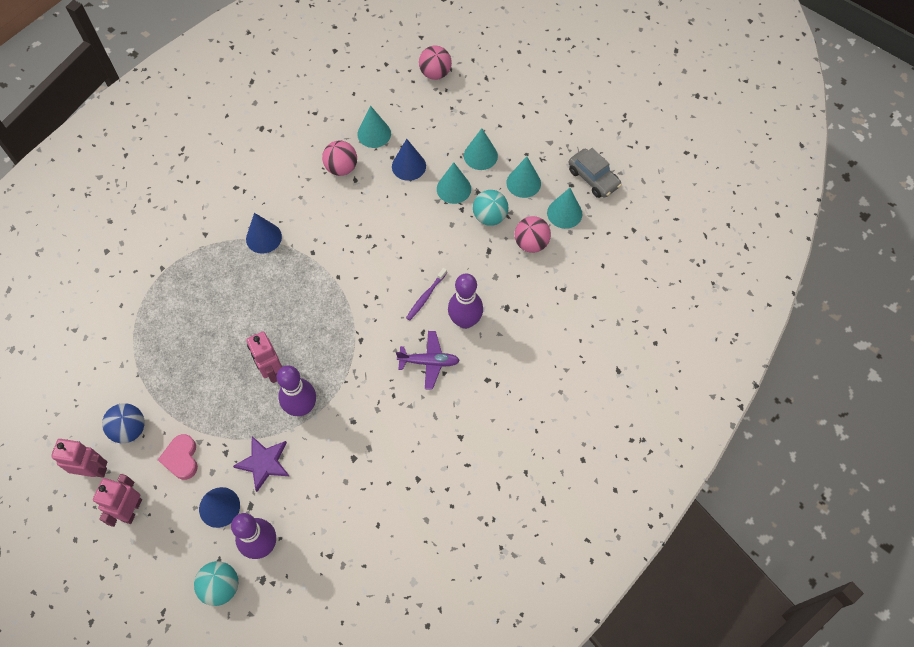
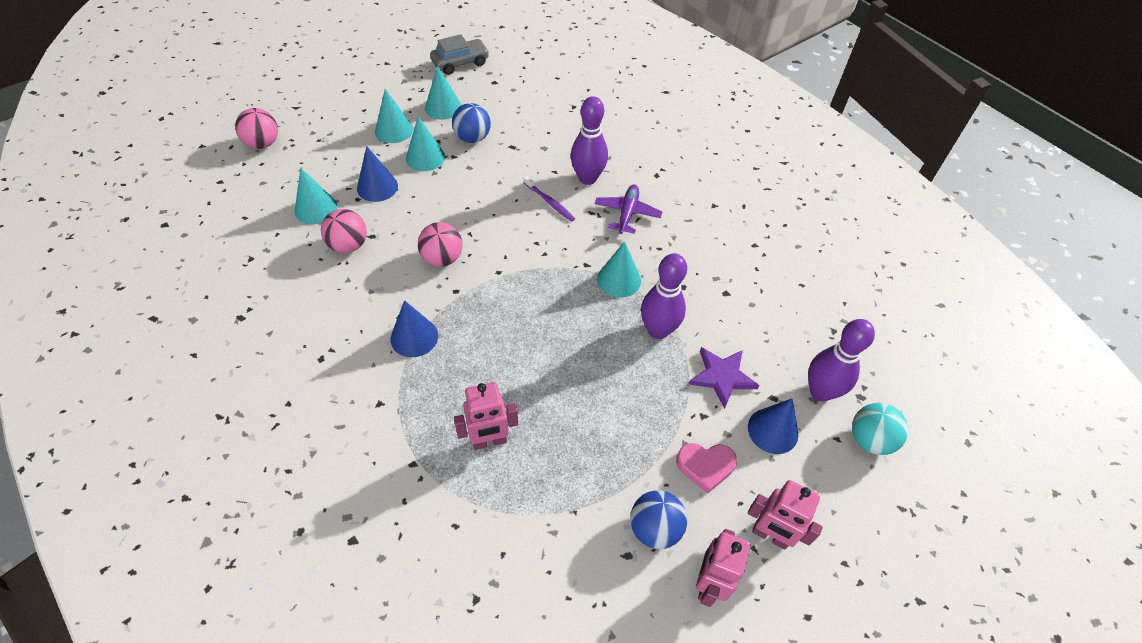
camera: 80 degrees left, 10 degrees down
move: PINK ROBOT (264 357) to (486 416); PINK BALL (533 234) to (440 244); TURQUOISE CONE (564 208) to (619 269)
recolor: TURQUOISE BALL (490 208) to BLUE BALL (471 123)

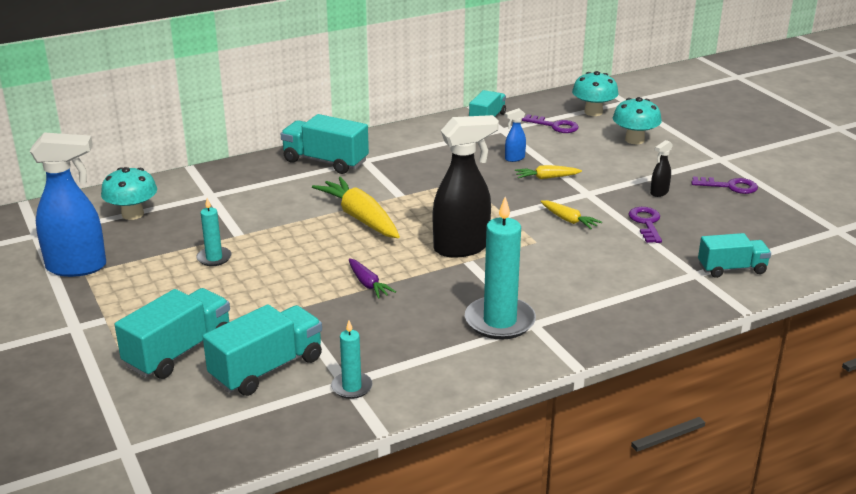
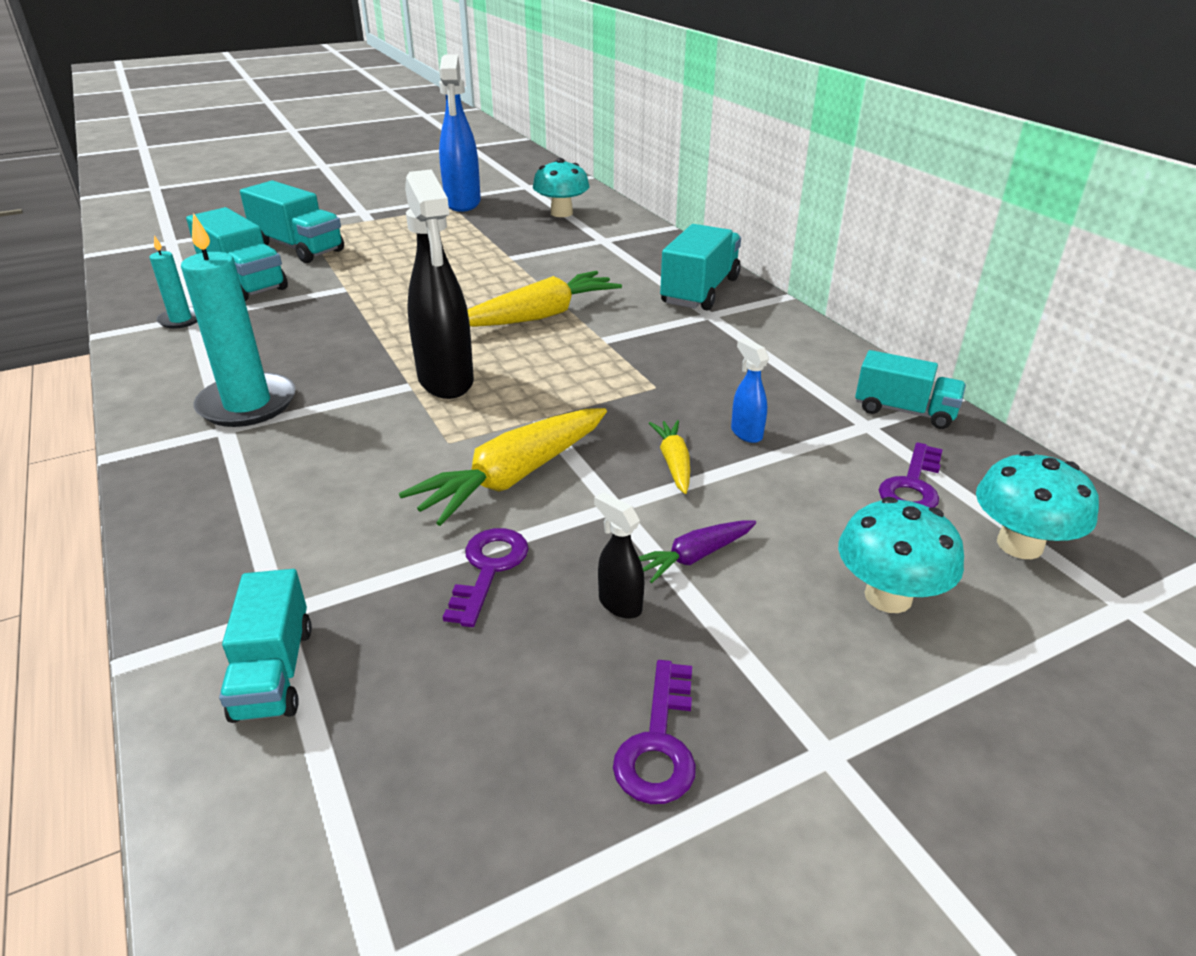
camera: 90 degrees right, 5 degrees up
delete: TURQUOISE CANDLE (214 232)
move: PURPLE CARROT (372 278) to (697 552)
rotate: PURPLE KEY (645 225) = (486 577) 75 degrees counterclockwise
resize: YELLOW CARROT (571 215) = (503 467) x1.91

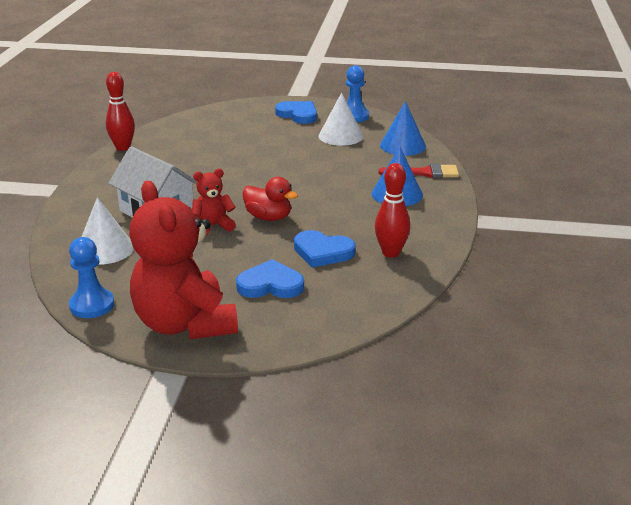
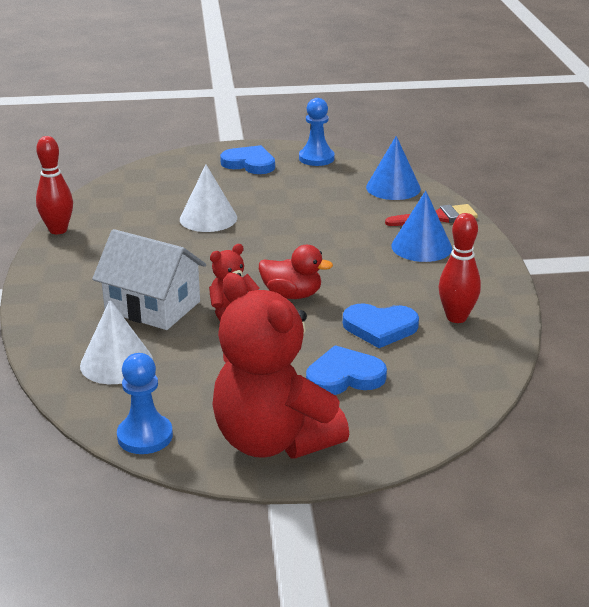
camera: 15 degrees left, 0 degrees up
move: WHITE CONE (341 119) to (208 198)

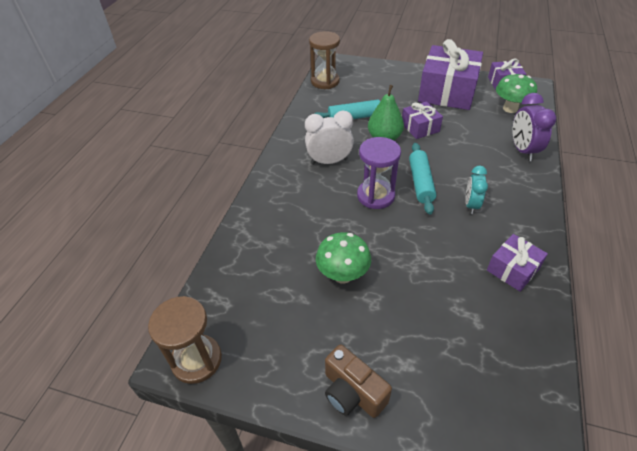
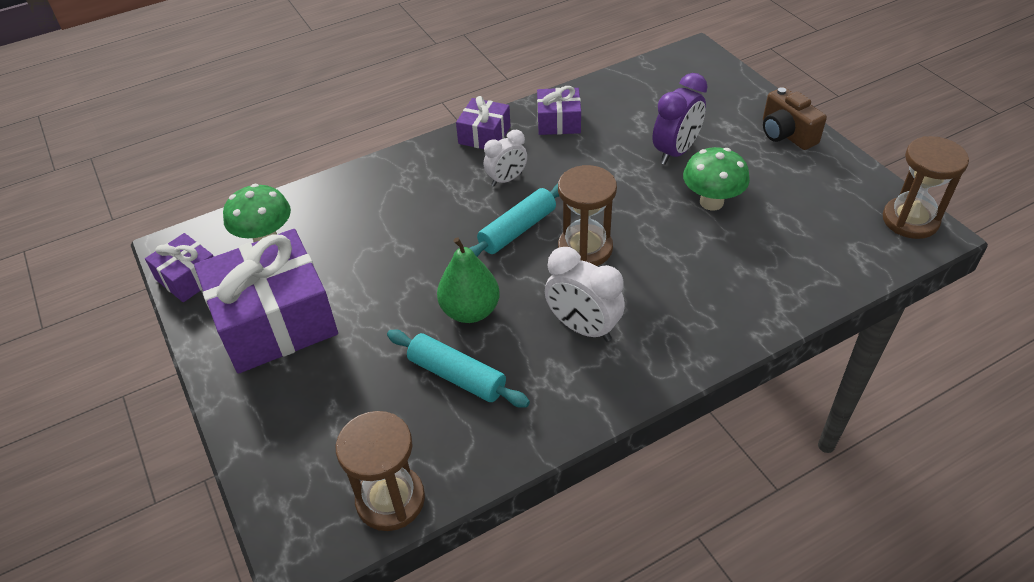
camera: 135 degrees left, 0 degrees up
move: PURPLE GIFT (422 120) to (483 122); PURPLE CLOCK (534 127) to (680 119)
recolor: PURPLE HOURGLASS (379 173) to BROWN HOURGLASS (587 215); TURQUOISE CLOCK (476 190) to WHITE CLOCK (505 158)
rotate: BROWN CAMERA (358 381) = (795 118) 150 degrees clockwise

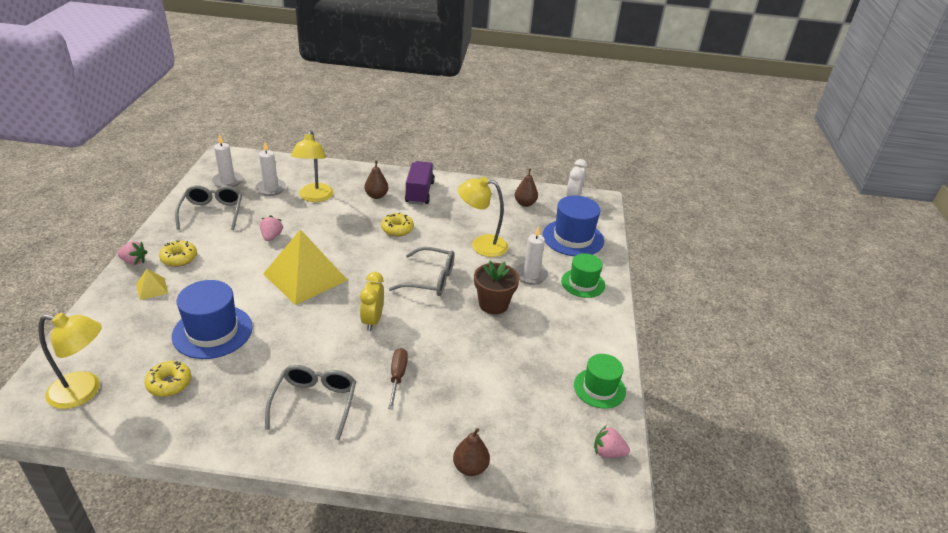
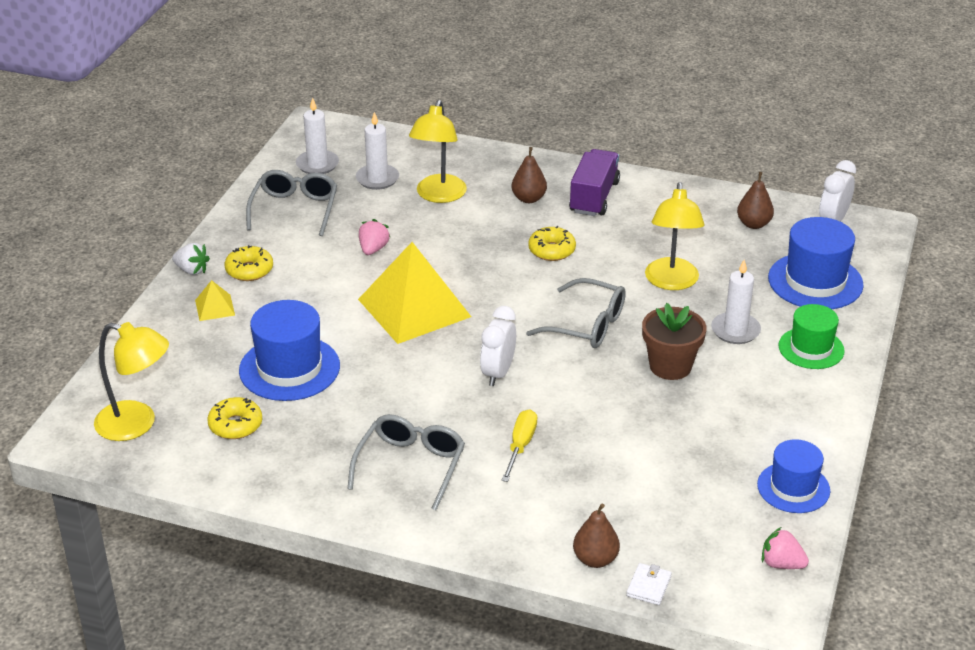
camera: 15 degrees right, 0 degrees up
insert: WHITE WALLET (649 584)
recolor: PINK STRAWBERRY (132 253) to WHITE STRAWBERRY (191 259); YELLOW CLOCK (372 301) to WHITE CLOCK (498 346); BROWN SCREWDRIVER (398 378) to YELLOW SCREWDRIVER (519 445); GREEN HAT (600 381) to BLUE HAT (793 476)
rotate: YELLOW LAMP (483 217) = (674 236) 105 degrees counterclockwise

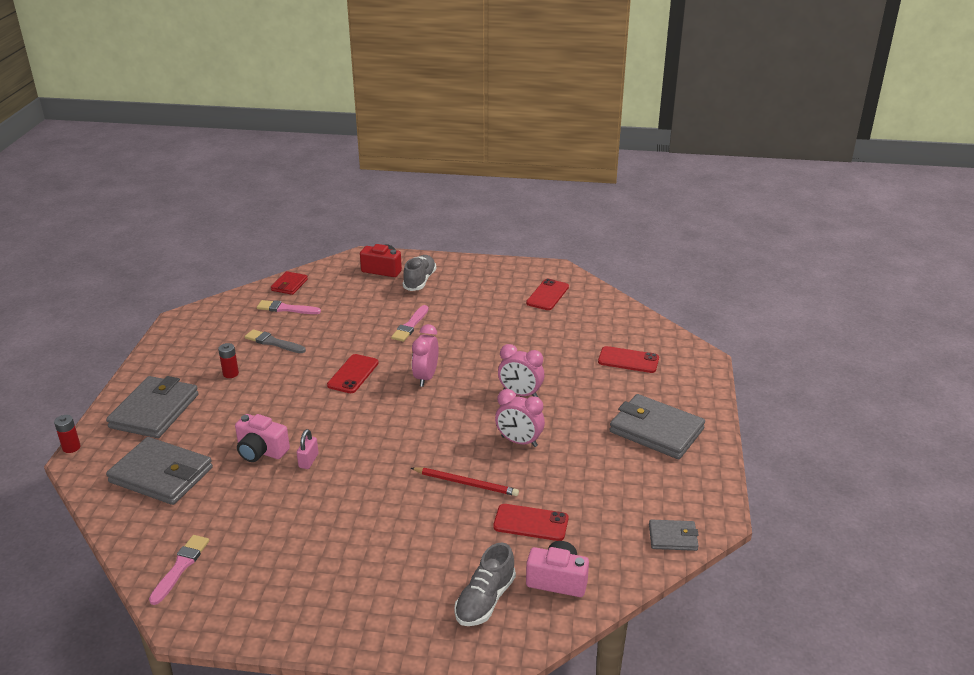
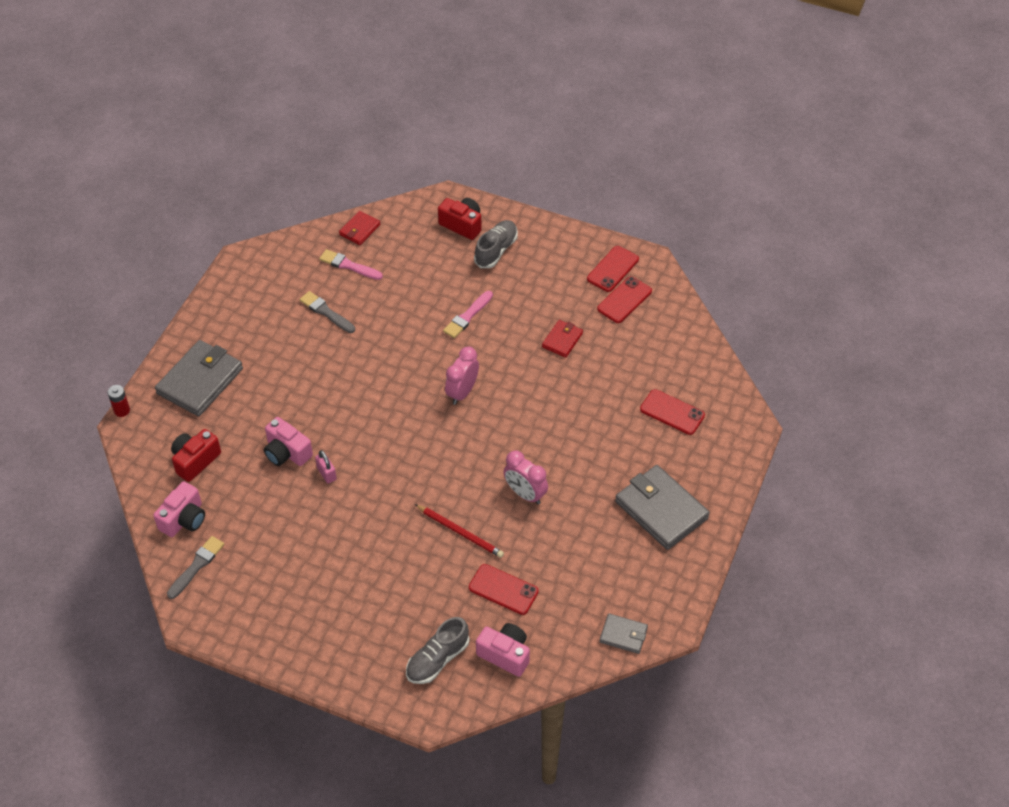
camera: 15 degrees right, 20 degrees up
delete: RED BATTERY (228 360); PINK CLOCK (521 370)
insert: PINK CAMERA (179 509); RED WALLET (562 339)
move: RED PHONE (353 373) to (613 269)
replace: GREY WALLET (159 471) to RED CAMERA (196 455)
recolor: PINK BRUSH (179 570) to GREY BRUSH (195 567)
rotate: PINK PADLOCK (308 449) = (326 467) 60 degrees counterclockwise

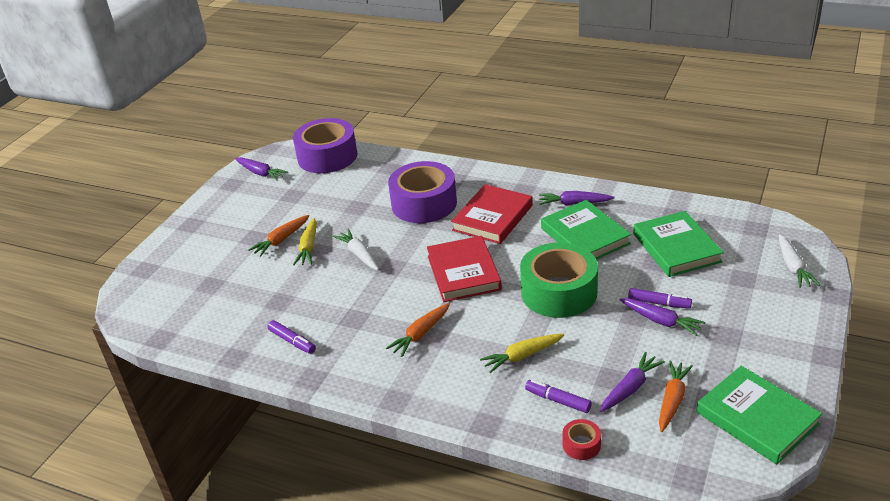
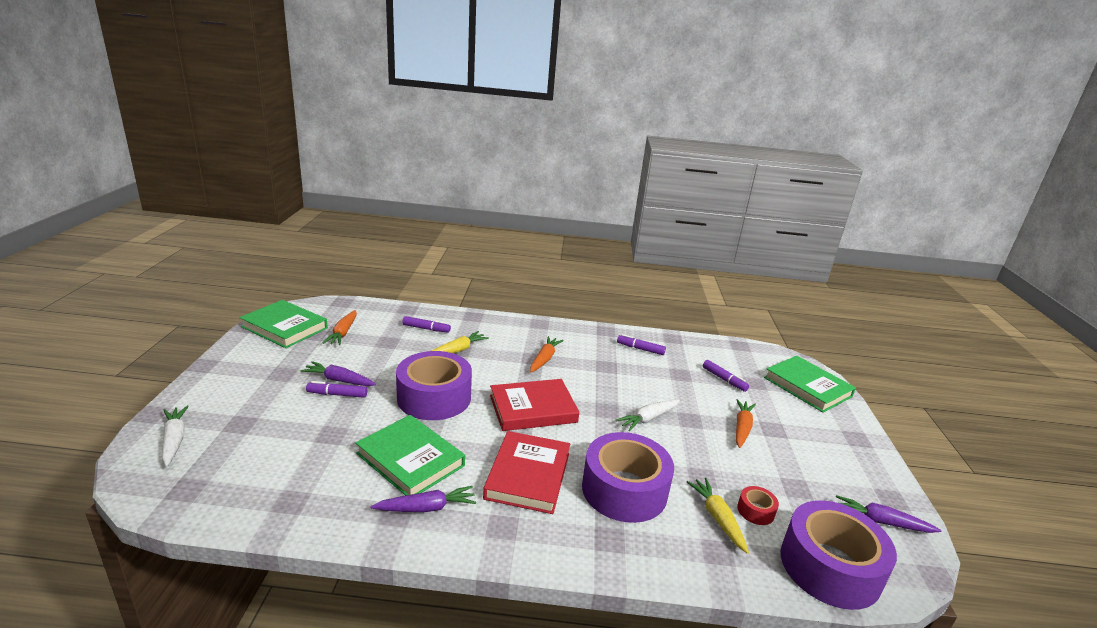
camera: 155 degrees right, 10 degrees down
delete: PURPLE CARROT (632 382)
insert: PURPLE MARKER (726 376)
move: YELLOW CARROT (305 241) to (717 516); RED TAPE (581 439) to (758 505); GREEN BOOK (678 244) to (810 384)
recolor: GREEN TAPE (559 280) to PURPLE TAPE (434 385)
rotate: WHITE CARROT (356 249) = (648 415) 105 degrees clockwise; RED BOOK (464 269) = (534 405) 75 degrees counterclockwise

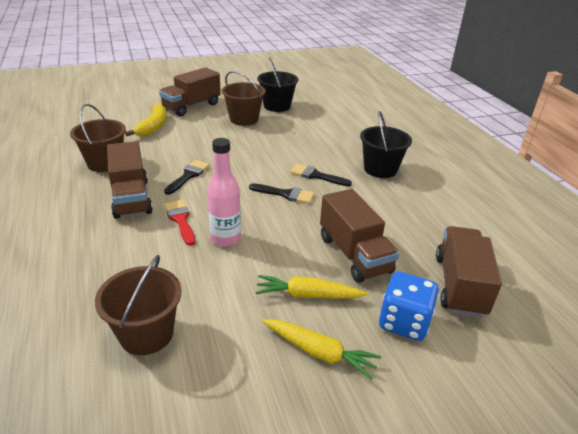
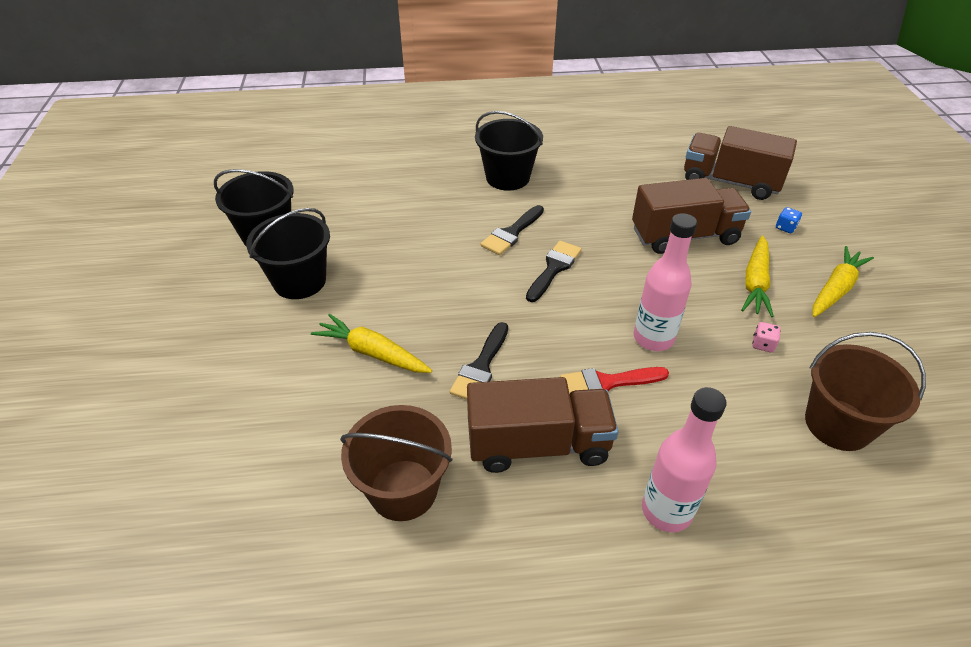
camera: 75 degrees left, 10 degrees up
delete: YELLOW BANANA (146 120); BROWN TRUCK (190 92)
insert: YELLOW CARROT (371 343); PINK BOTTLE (684 459); PINK DICE (766 337)
recolor: BROWN BUCKET (243 98) to BLACK BUCKET (288 253)
rotate: BLACK BRUSH (187 177) = (479 361) 105 degrees counterclockwise
resize: BLUE DICE (409 306) = (789 220) x0.41

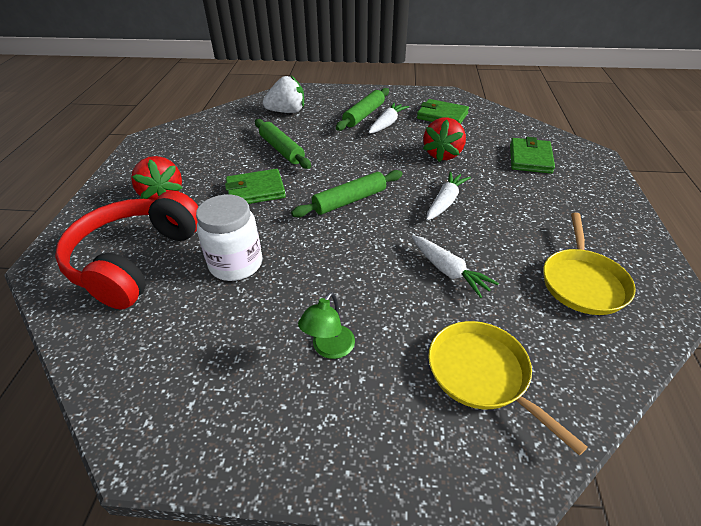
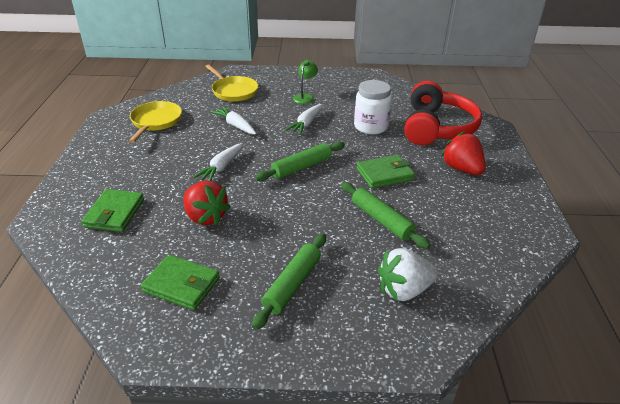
camera: 175 degrees right, 5 degrees down
move: WHITE CARROT (388 118) to (304 119)
rotate: RED STRAWBERRY (444 140) = (206 203) 120 degrees clockwise

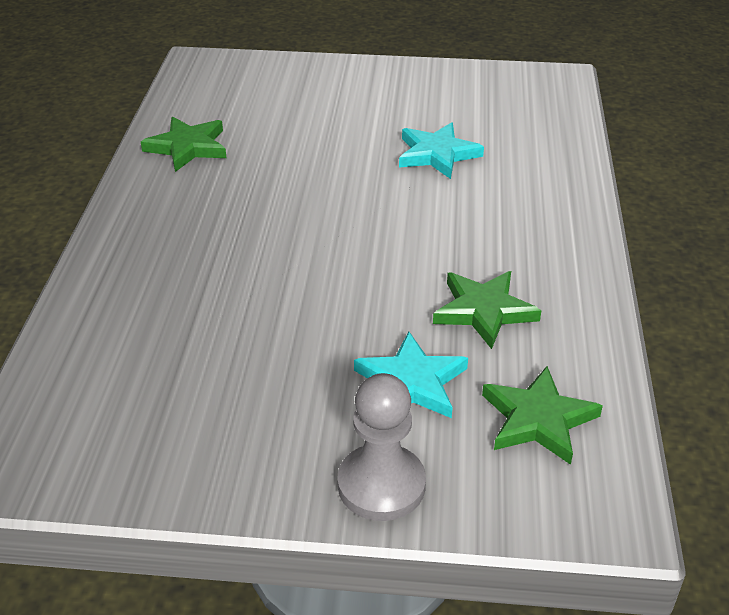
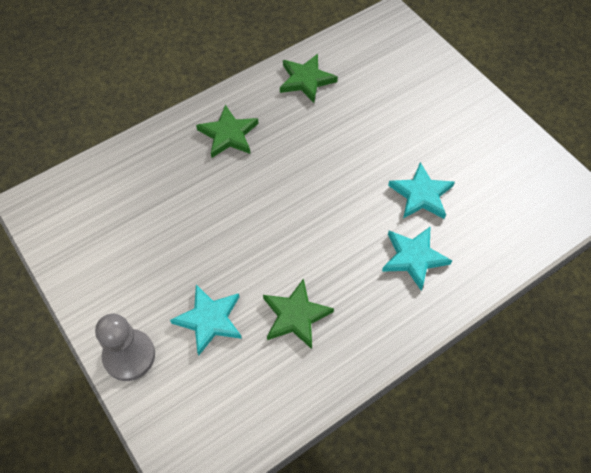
camera: 50 degrees right, 20 degrees up
insert: TURQUOISE STAR (417 258)
move: GREEN STAR (542 415) to (227 131)

